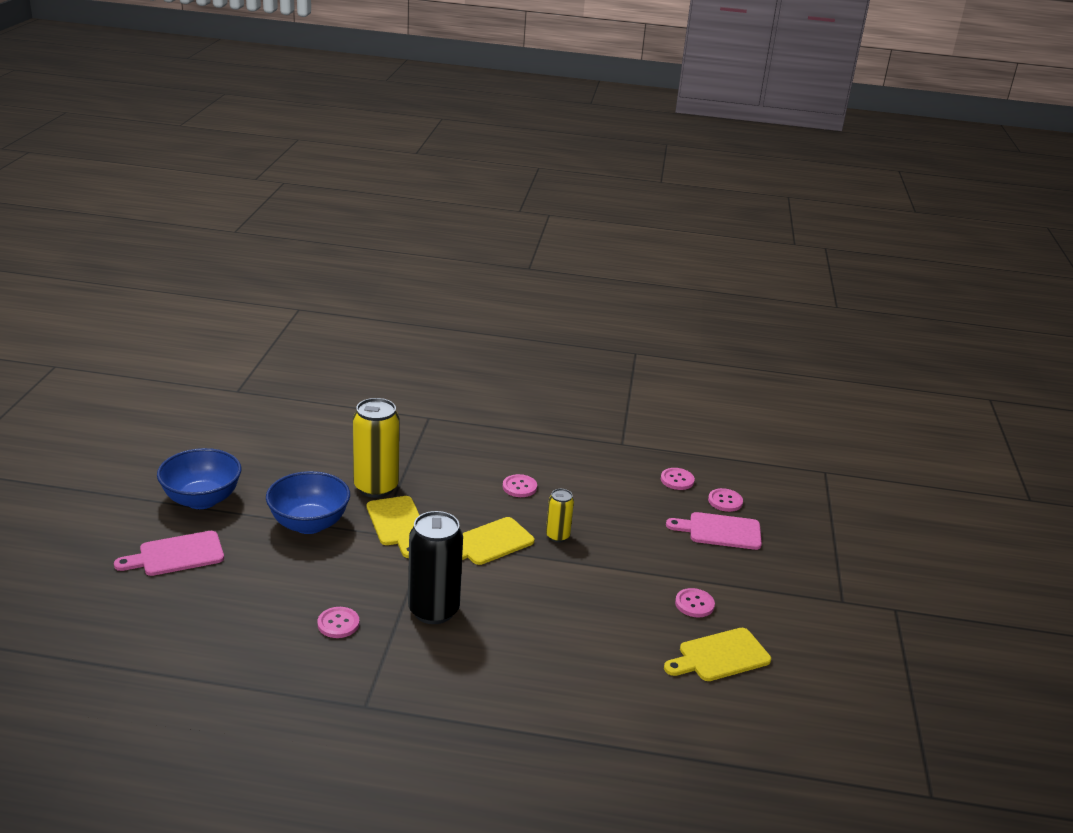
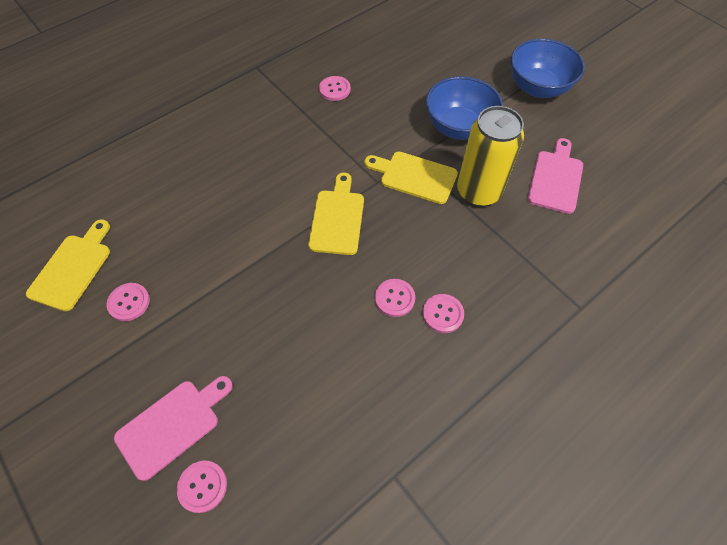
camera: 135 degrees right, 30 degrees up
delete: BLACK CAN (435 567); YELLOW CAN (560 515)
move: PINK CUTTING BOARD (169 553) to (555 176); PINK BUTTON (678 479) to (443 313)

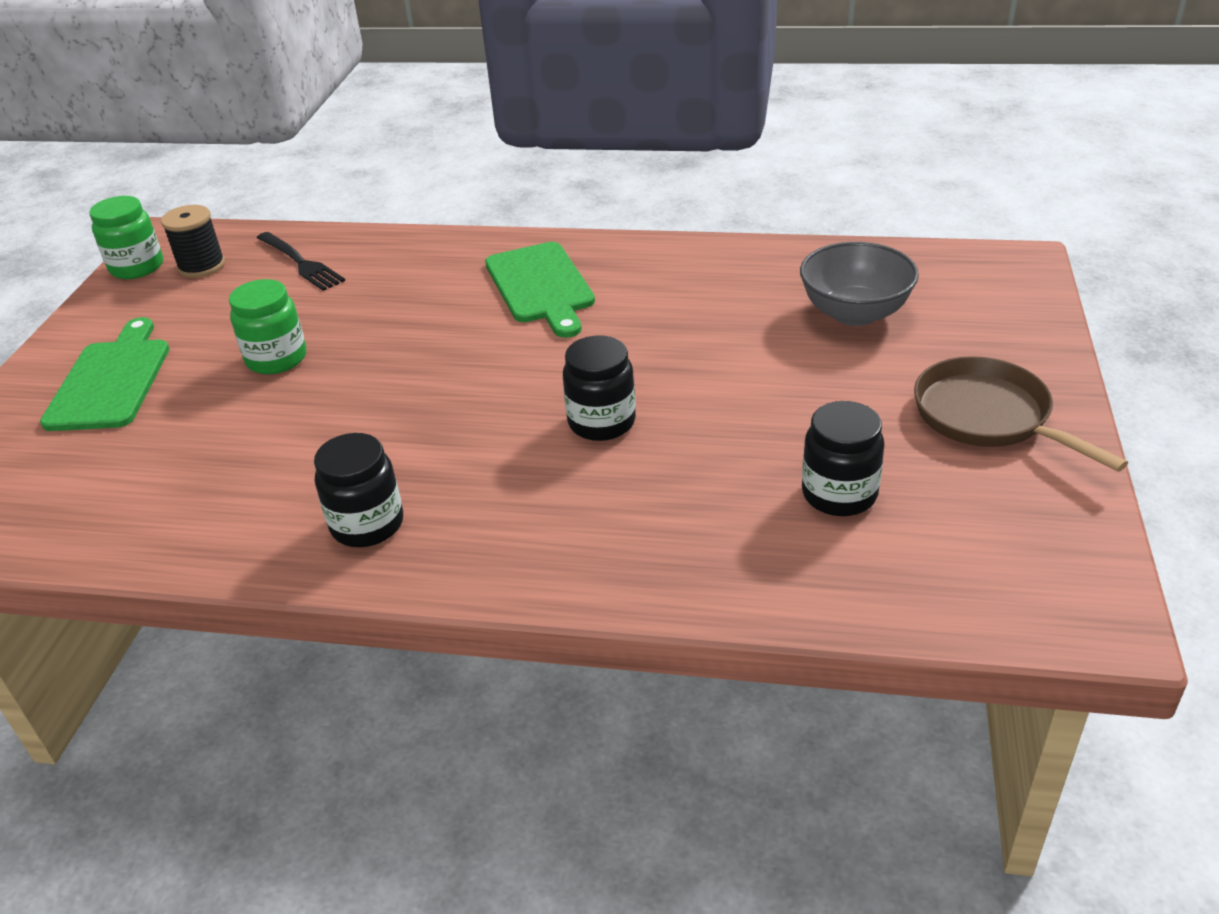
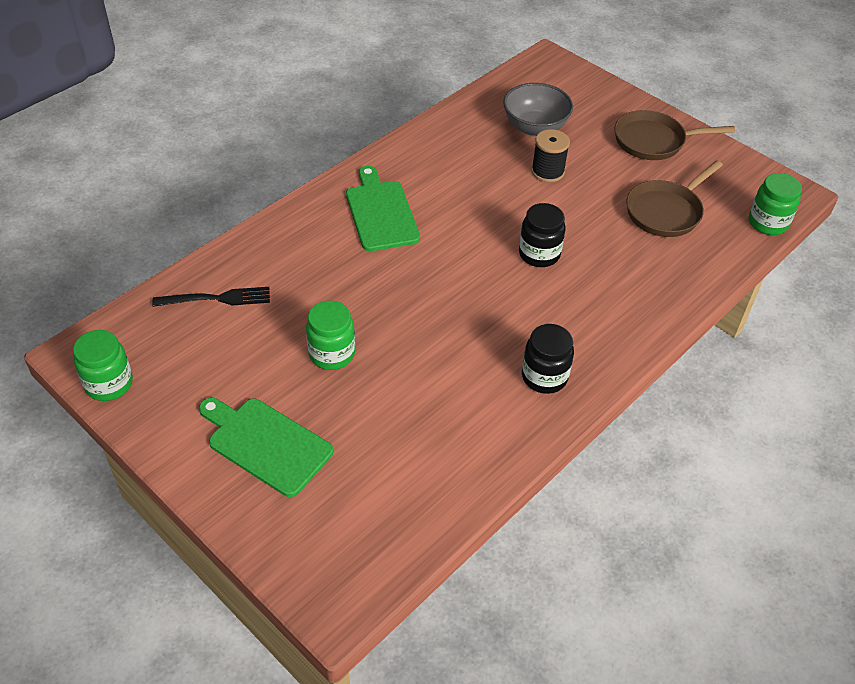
camera: 60 degrees left, 10 degrees up
insert: GREEN JAR (775 204)
move: BLACK SPOOL (193 241) to (550 155)
replace: BLACK JAR (843 458) to BROWN PAN (674 198)
rotate: GREEN CUTTING BOARD (540 290) = (383 208) 120 degrees counterclockwise

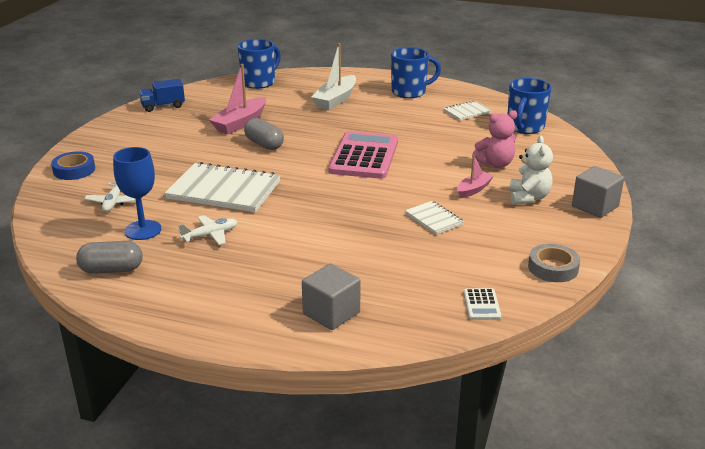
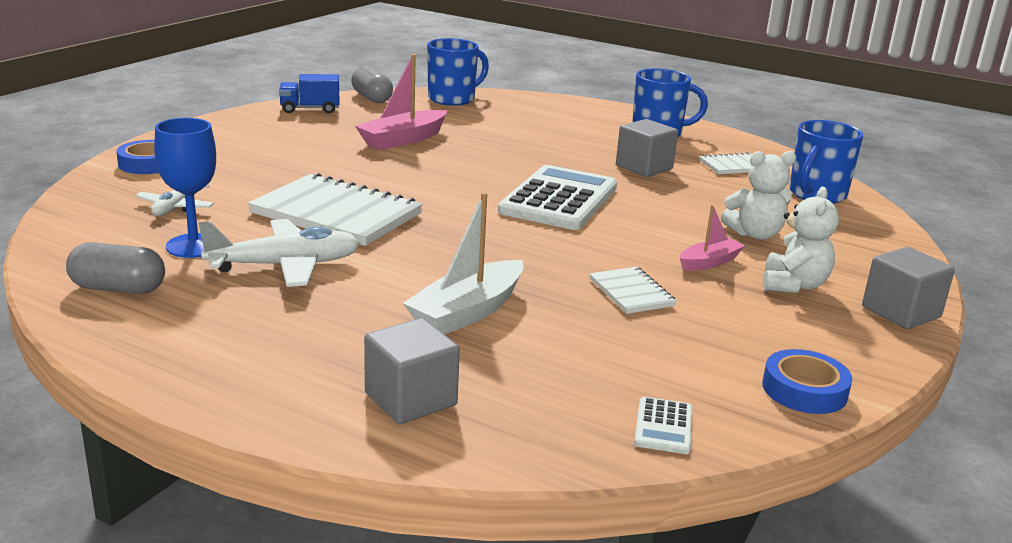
camera: 10 degrees right, 5 degrees down
insert: GREY CUBE (647 148)
move: GREY CAPSULE (264 134) to (372 84); WHITE BOAT (333 76) to (463 263)
recolor: PINK CALCULATOR (363 155) to WHITE CALCULATOR (557 197); PINK TEDDY BEAR (494 139) to WHITE TEDDY BEAR (758 195); GREY TAPE (554 263) to BLUE TAPE (807 381)
resize: WHITE PLANE (208 230) = (279 253) x1.69

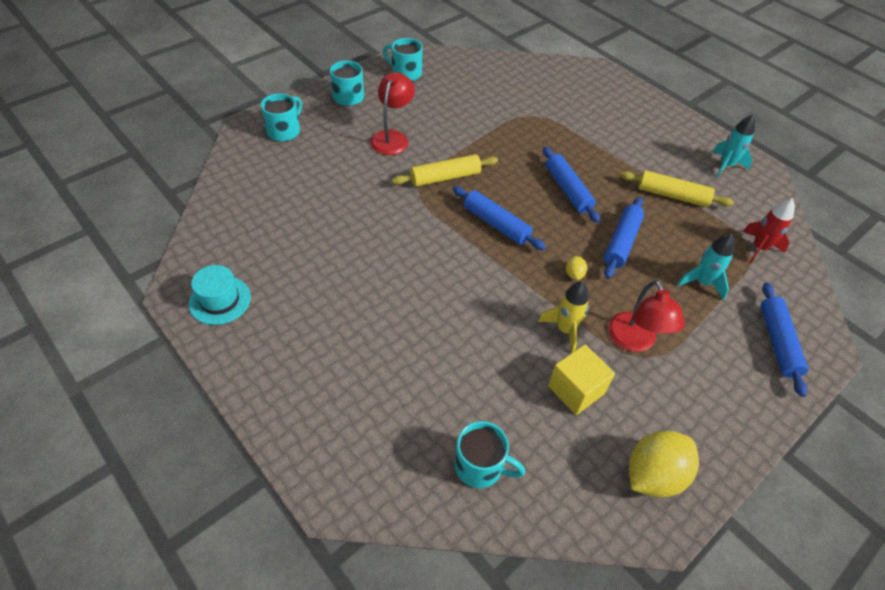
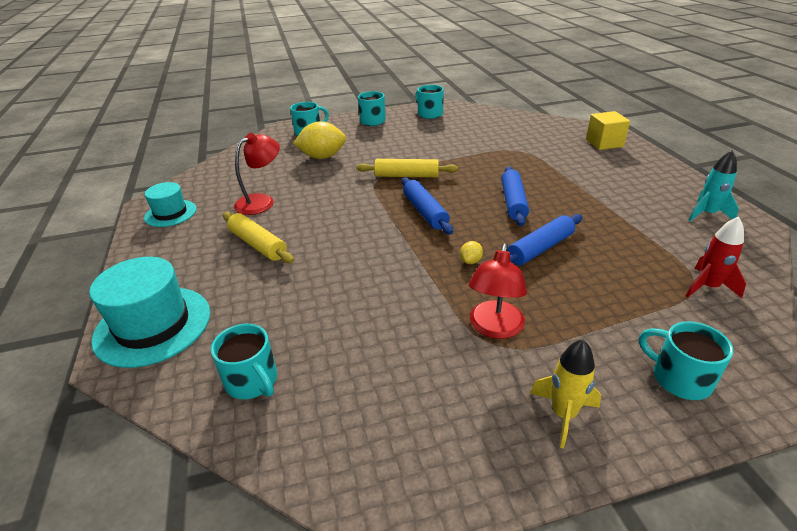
camera: 30 degrees right, 15 degrees down
delete: TURQUOISE ROCKET (706 266)
insert: TURQUOISE HAT (149 312)
move: RED LAMP (392 113) to (257 174); YELLOW ROCKET (563 317) to (565 393); YELLOW CUBE (581 379) to (608 130); YELLOW ROLLING PIN (677 188) to (258 237); YELLOW LEMON (664 464) to (319 140)
replace: BLUE ROLLING PIN (785 339) to TURQUOISE MUG (686 360)

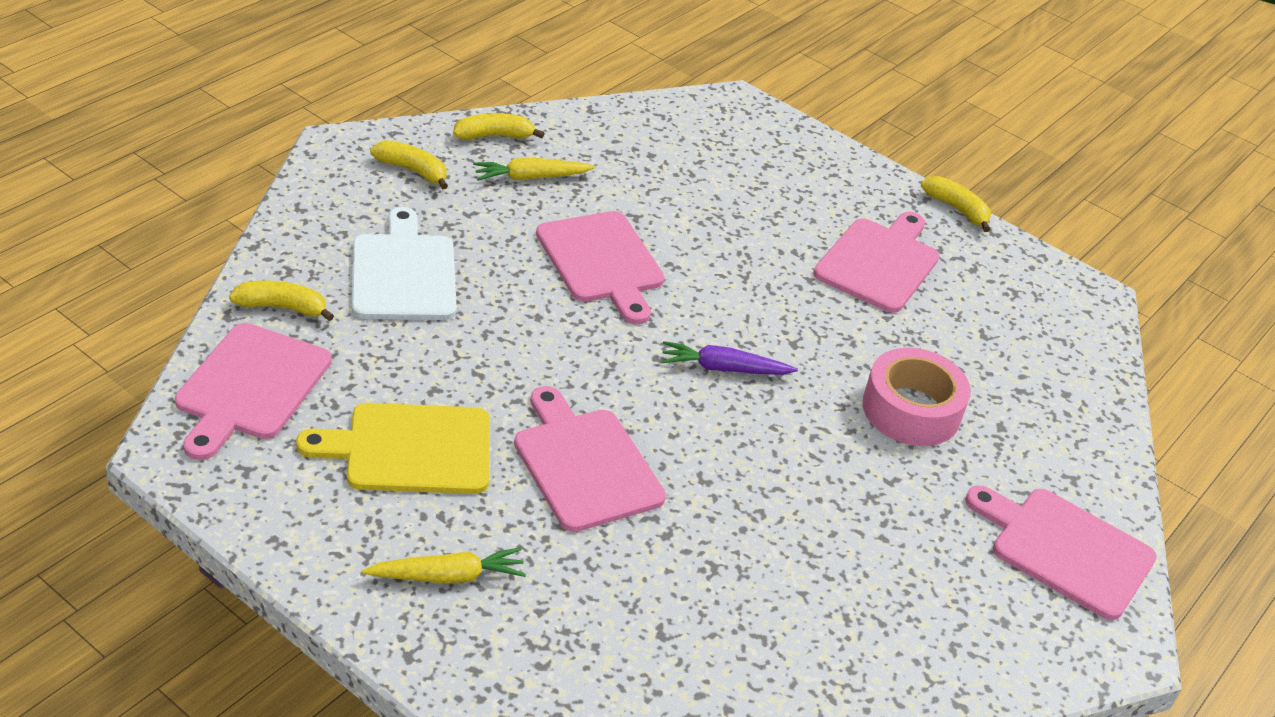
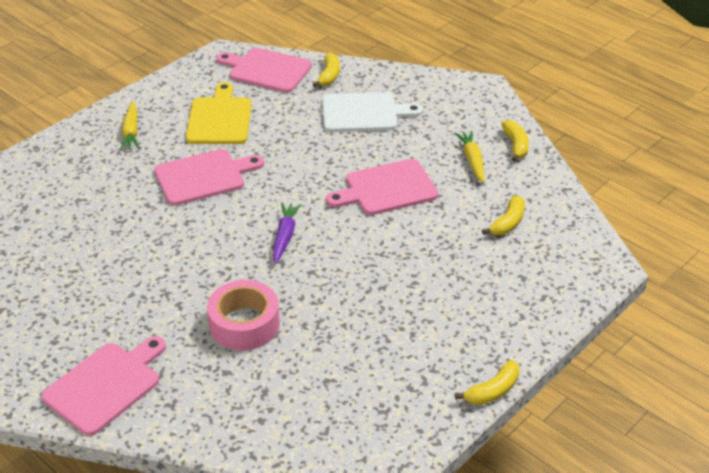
camera: 100 degrees right, 0 degrees up
delete: PINK CUTTING BOARD (876 262)
move: YELLOW BANANA (409 164) to (503 215)

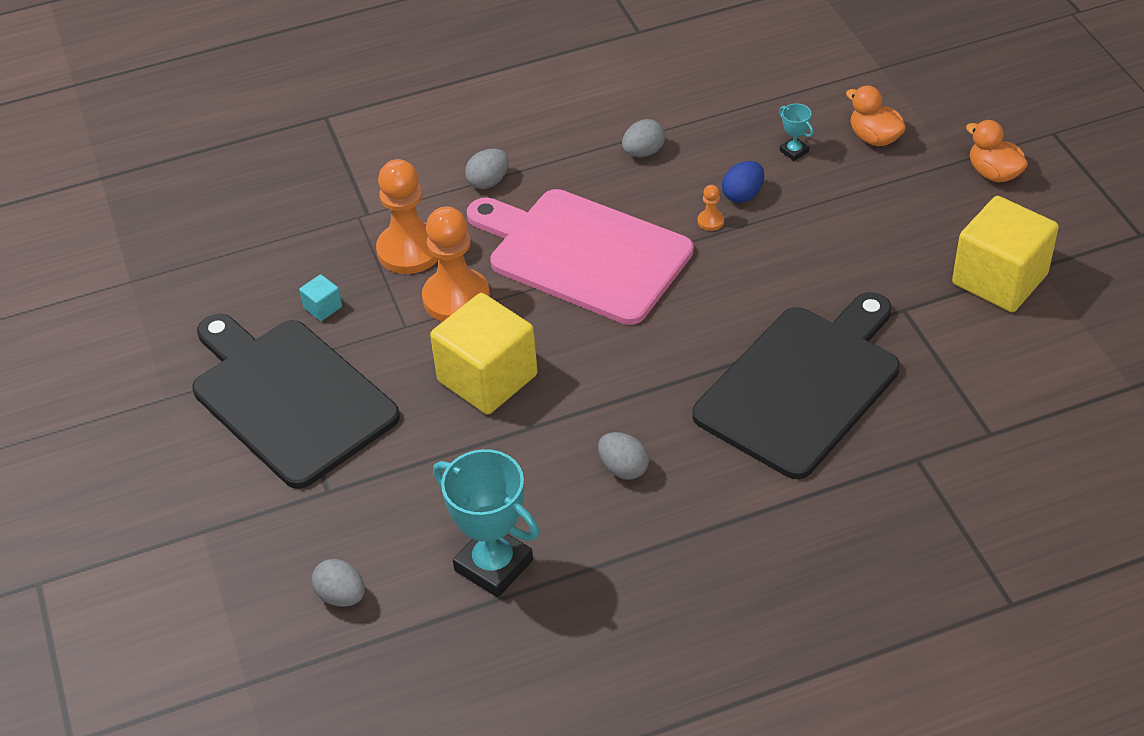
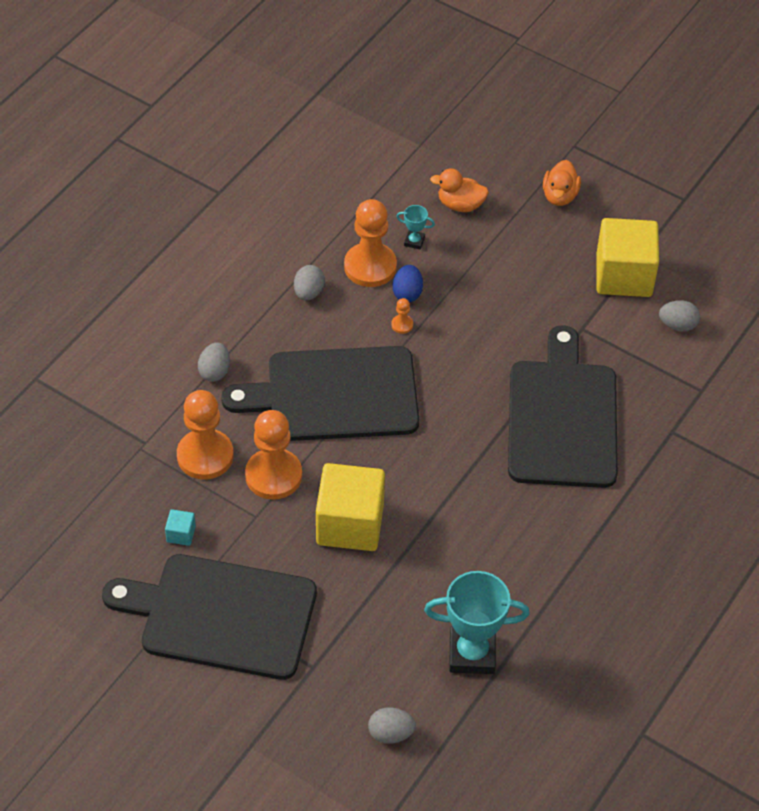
camera: 40 degrees left, 5 degrees up
insert: ORANGE PAWN (370 243)
move: GREY EGG (623 456) to (679 316)
recolor: PINK CUTTING BOARD (580 257) to BLACK CUTTING BOARD (320 393)
rotate: ORANGE DUCK (997 151) = (562 183) 90 degrees counterclockwise

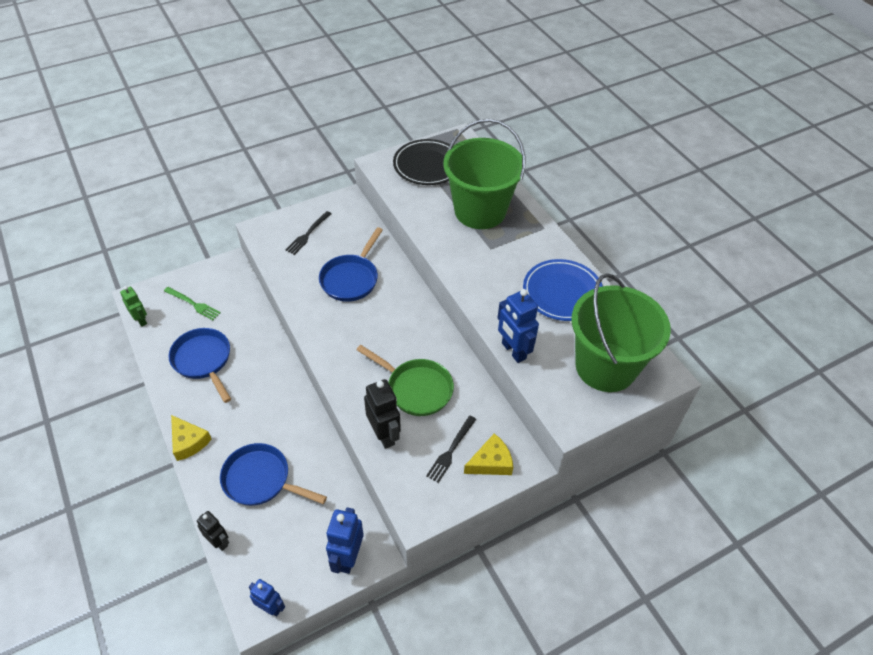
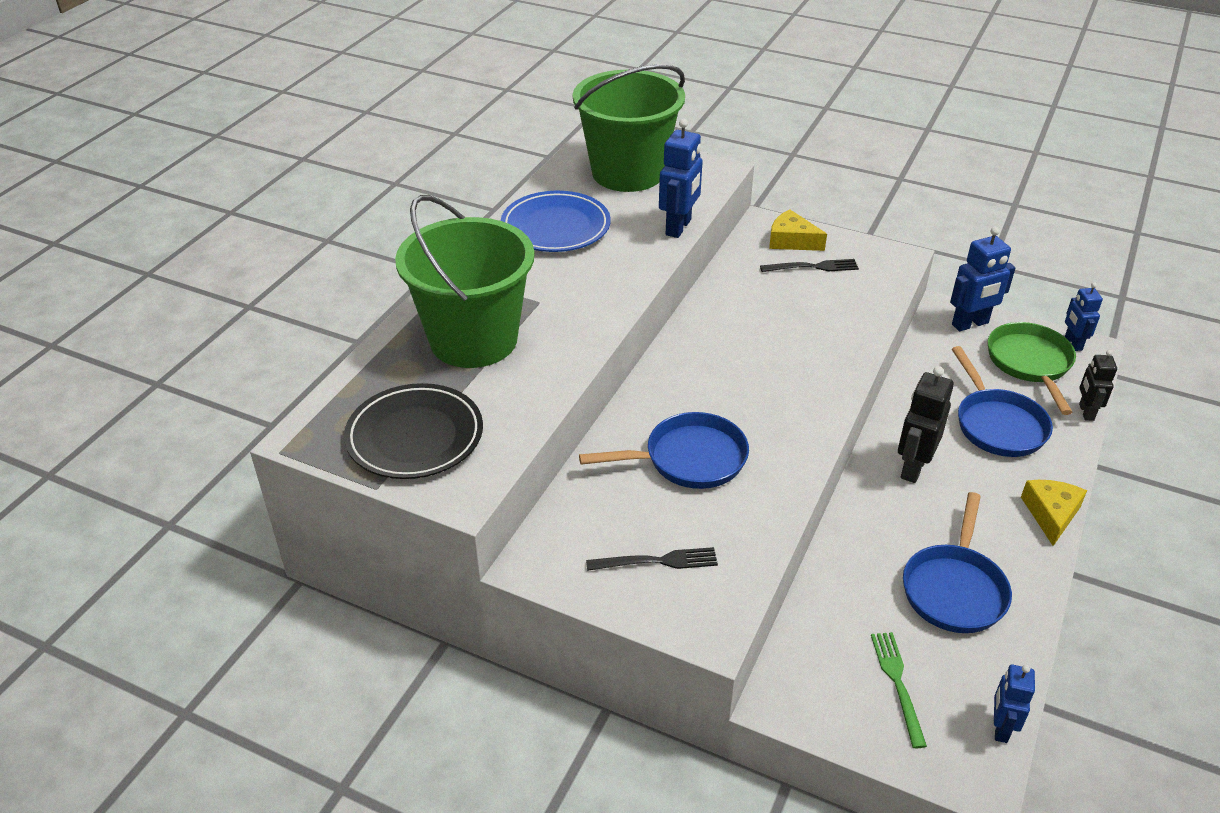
camera: 125 degrees left, 10 degrees down
move: GREEN PAN (405 380) to (1032 368); BLACK ROBOT (382 414) to (926 424)
recolor: GREEN ROBOT (133 306) to BLUE ROBOT (1014 704)

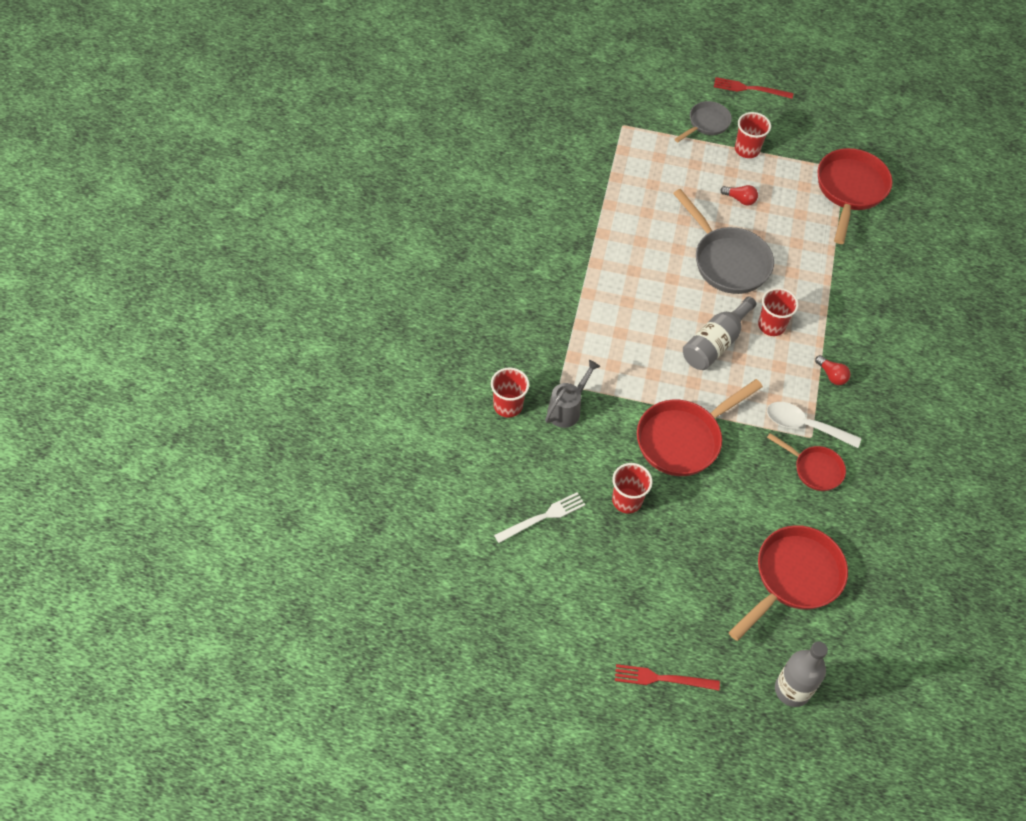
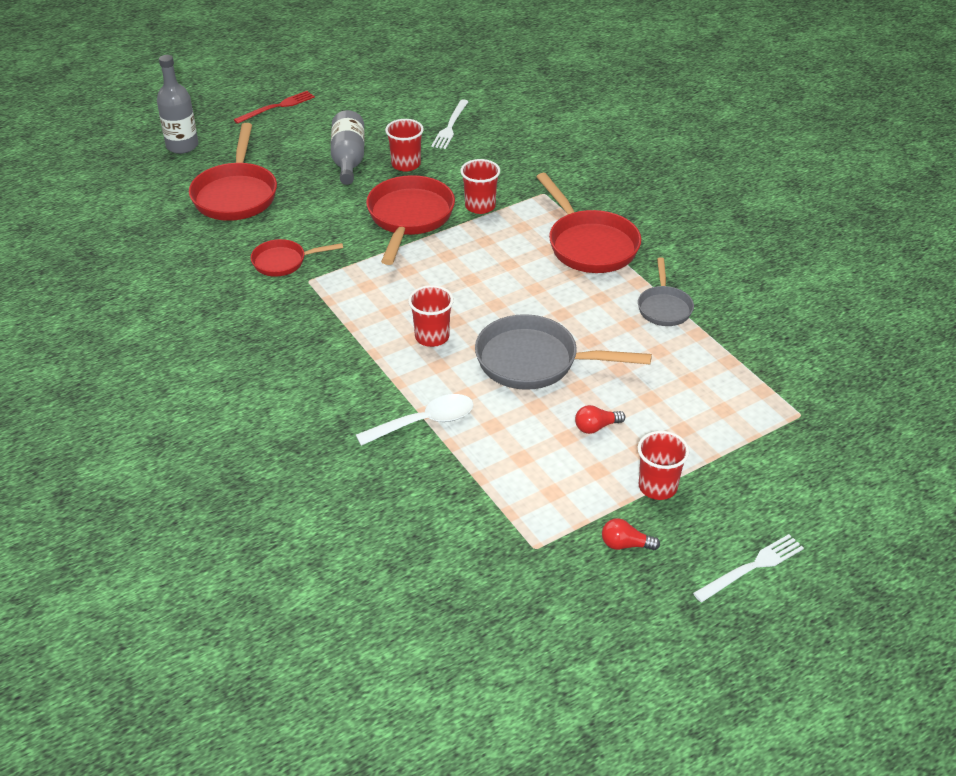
camera: 140 degrees right, 15 degrees down
delete: GREY WATERING CAN (572 394)
move: RED CUP (510 393) to (480 186); GREY PAN (703 121) to (666 291); GREY BOTTLE (719 333) to (347 147); WHITE SPOON (814 425) to (415 420); RED LIGHT BULB (833 370) to (631 534); RED PAN (855 196) to (588 223)
recolor: RED FORK (753 88) to WHITE FORK (748 568)

